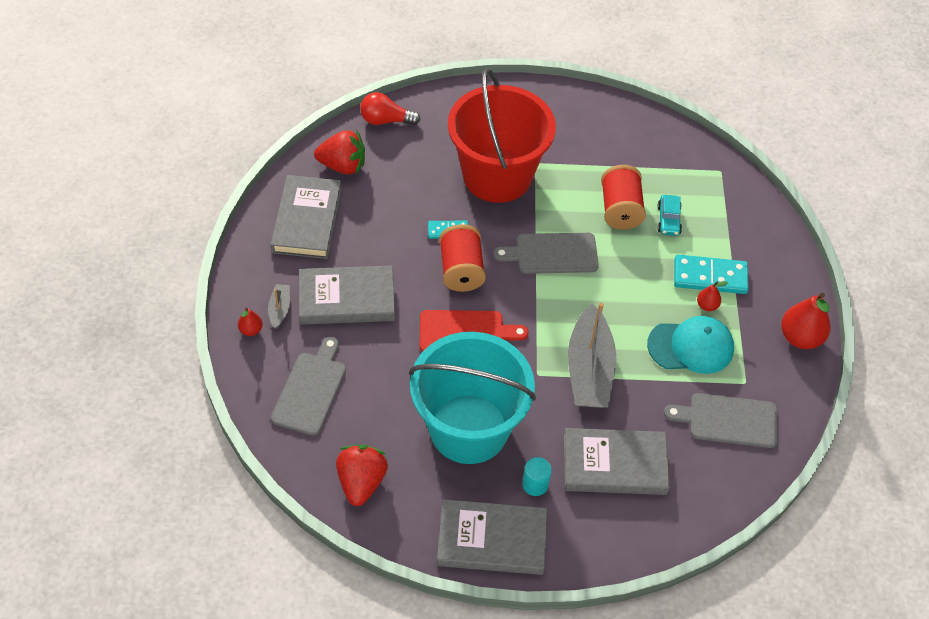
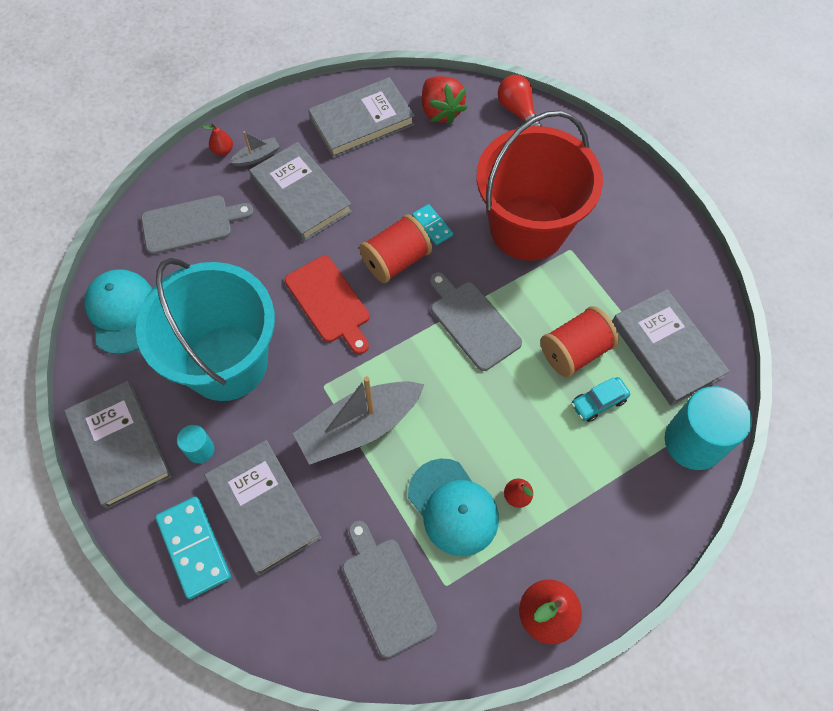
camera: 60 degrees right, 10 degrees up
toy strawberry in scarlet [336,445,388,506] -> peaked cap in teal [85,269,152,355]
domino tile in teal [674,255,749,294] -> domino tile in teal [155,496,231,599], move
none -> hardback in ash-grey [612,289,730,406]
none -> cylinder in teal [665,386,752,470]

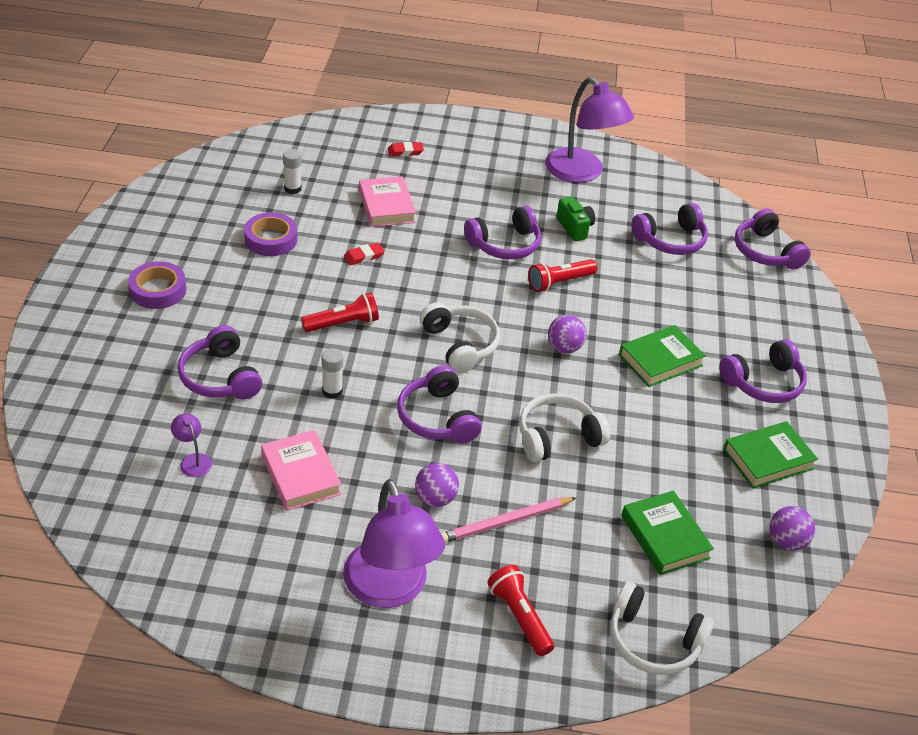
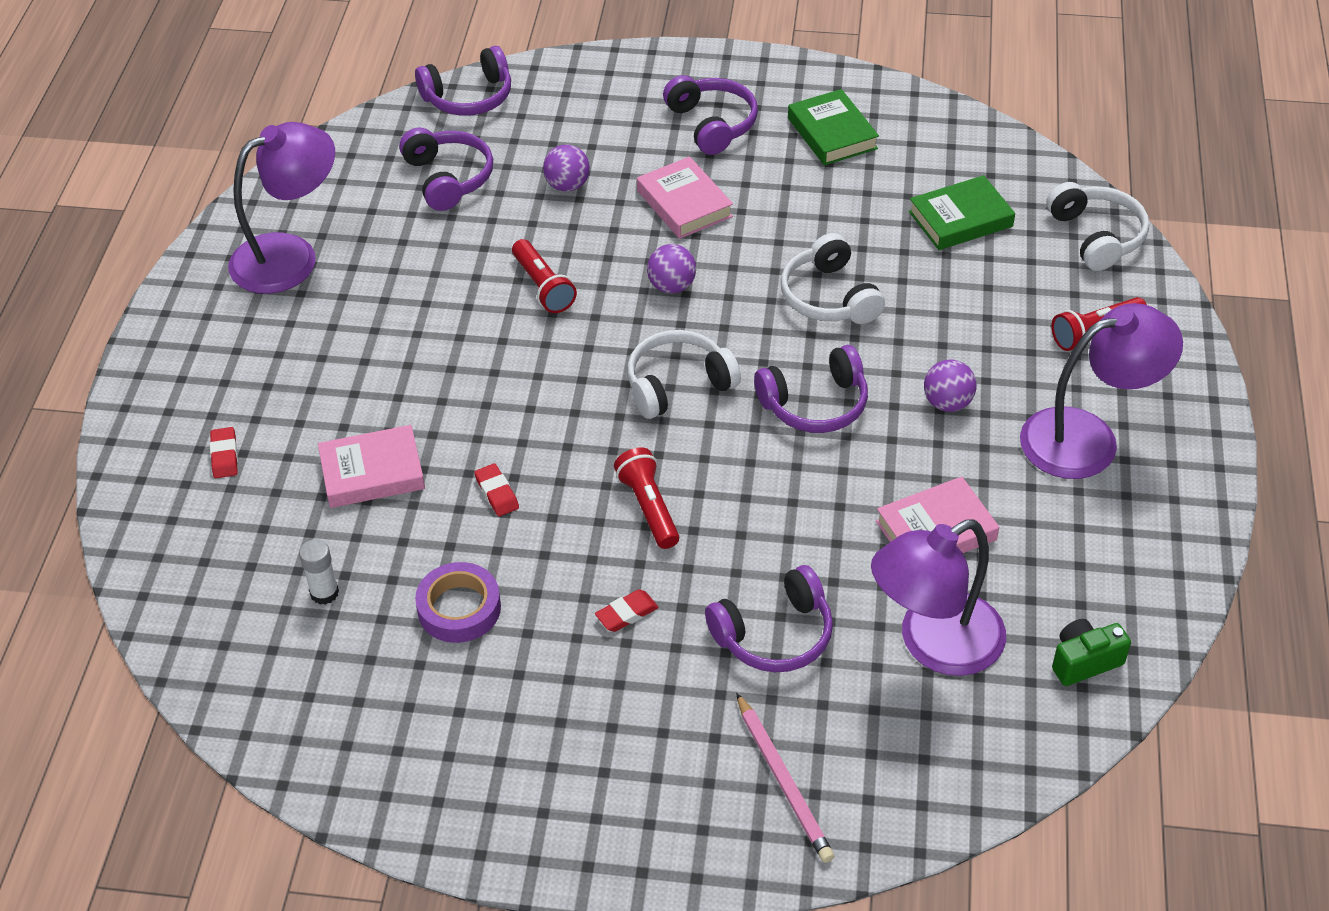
camera: 85 degrees left, 5 degrees up
sphere in royal purple [769,506,815,551] -> sphere in royal purple [543,144,590,192], move
none -> eraser in scarlet [595,589,658,632]
hardback in leaf-green [619,325,706,387] -> hardback in pink [637,157,733,239]
pencil in pink [441,497,577,543] -> pencil in pink [736,693,834,863], move
lamp in royal purple [171,414,212,477] -> lamp in royal purple [871,519,1006,676], x2.47
over-ear headphones in white [610,582,714,675] -> over-ear headphones in white [1047,182,1149,271], 45 degrees counterclockwise
camera in leaf-green [556,197,595,241] -> camera in leaf-green [1052,619,1131,686], move
tape in royal purple [128,261,186,309] -> none
stick of glue in white [322,348,343,399] -> none
over-ear headphones in royal purple [464,206,541,259] -> none

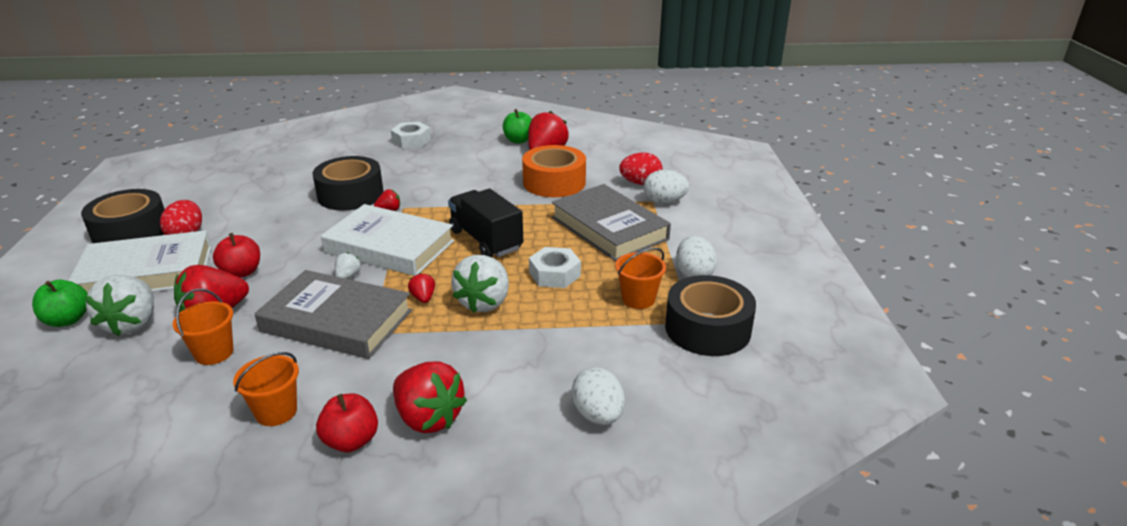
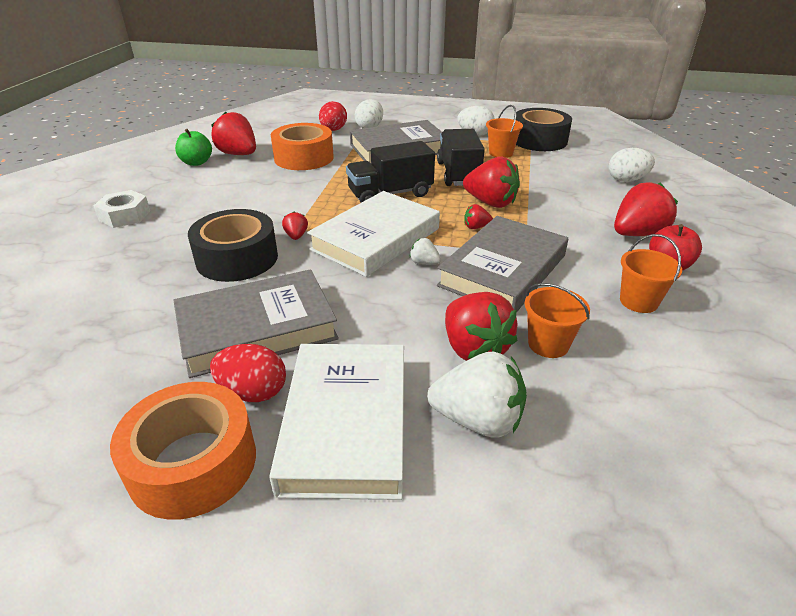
camera: 75 degrees left, 5 degrees up
tape in jet-black [81,189,165,243] -> tape in orange-coloured [110,382,256,520]
none -> hardback in ash-grey [173,269,339,378]
hex nut in white [529,247,581,288] -> toy truck in jet-black [437,129,485,186]
toy strawberry in white [451,255,509,313] -> toy strawberry in scarlet [463,156,520,208]
toy apple in leaf-green [32,280,88,327] -> none
toy apple in scarlet [213,233,260,278] -> none

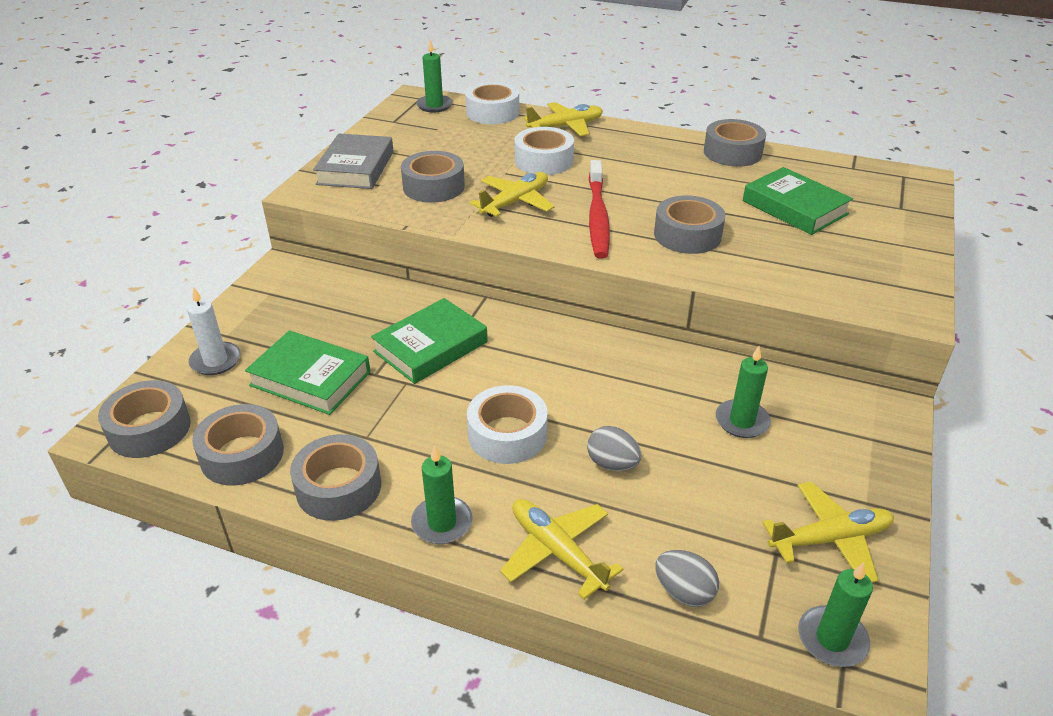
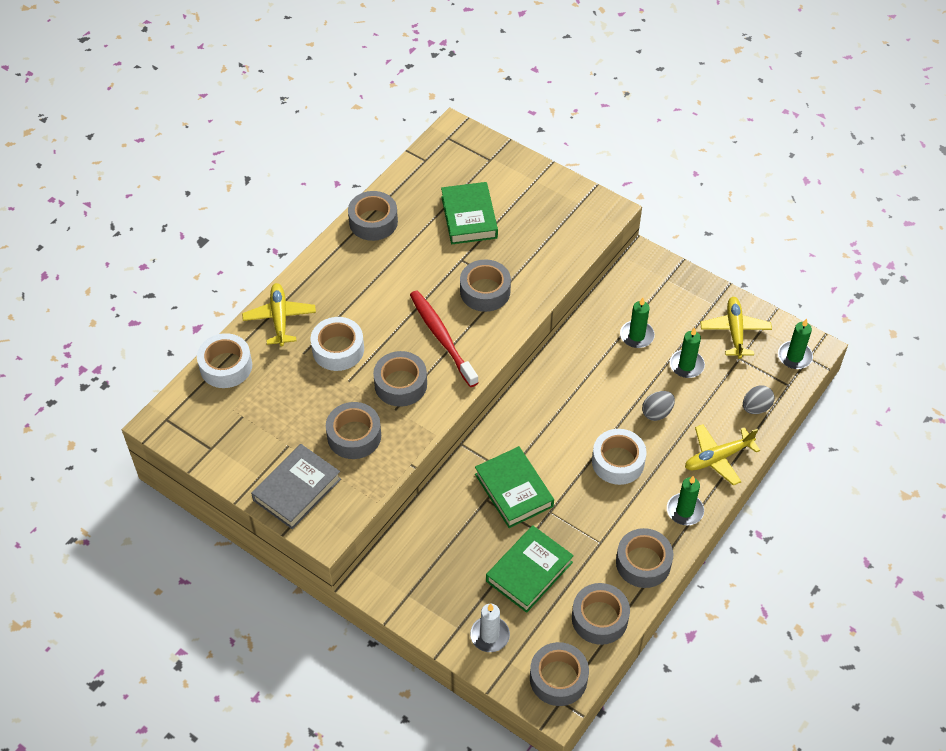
camera: 75 degrees left, 15 degrees up
hardback in ash-grey [313,134,394,189] -> hardback in ash-grey [251,444,341,529], 75 degrees counterclockwise
toy plane in yellow [470,172,555,217] -> tape in ash-grey [373,351,427,407]
dental brush in scarlet [589,160,610,259] -> dental brush in scarlet [410,290,479,387], 135 degrees counterclockwise
hardback in leaf-green [743,167,853,235] -> hardback in leaf-green [441,182,498,244], 75 degrees counterclockwise
pillar candle in leaf-green [416,40,453,113] -> pillar candle in leaf-green [670,327,705,378], move

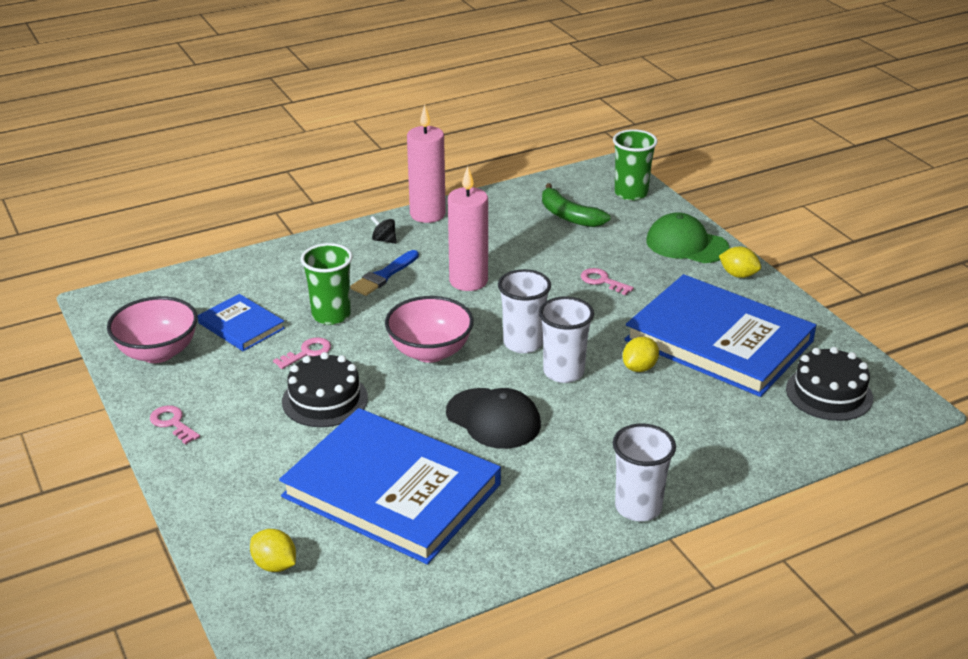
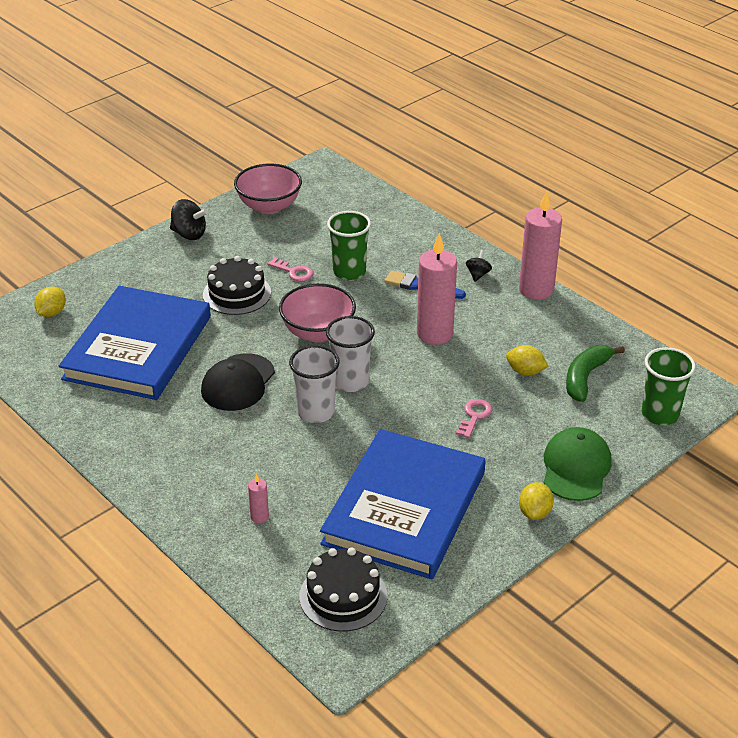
camera: 75 degrees right, 5 degrees up
latchkey in pink [150,406,200,445] -> spinning top in jet-black [170,199,208,240]
none -> pillar candle in pink [248,473,269,523]
toy lemon in yellow [623,337,659,372] -> toy lemon in yellow [506,345,548,376], move
hardback in royal blue [198,294,285,351] -> none
tumbler in white [613,424,676,521] -> none

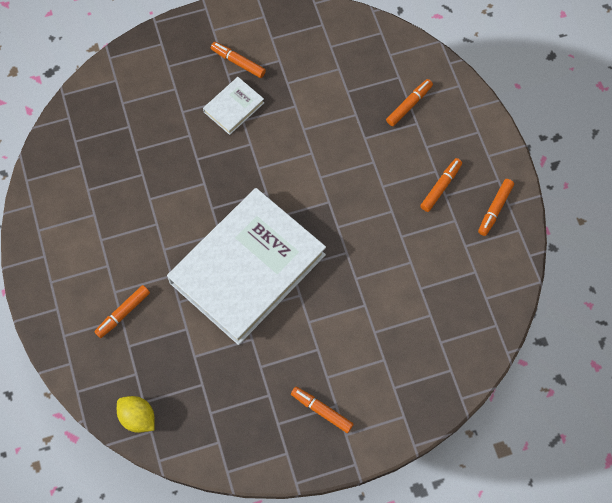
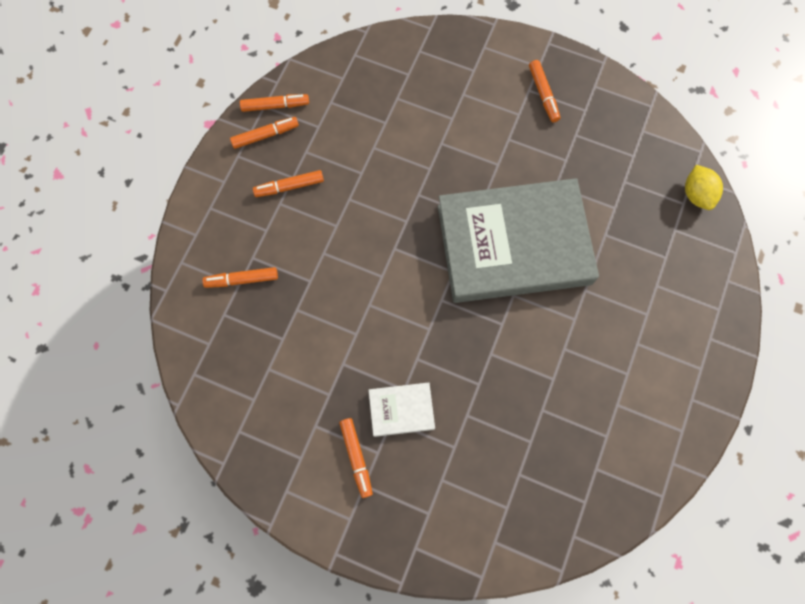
camera: 140 degrees left, 5 degrees up
felt pen in orange-coloured [94,285,150,338] -> felt pen in orange-coloured [240,94,309,112], move
hardback in white [167,188,326,345] -> hardback in ash-grey [438,178,599,303]

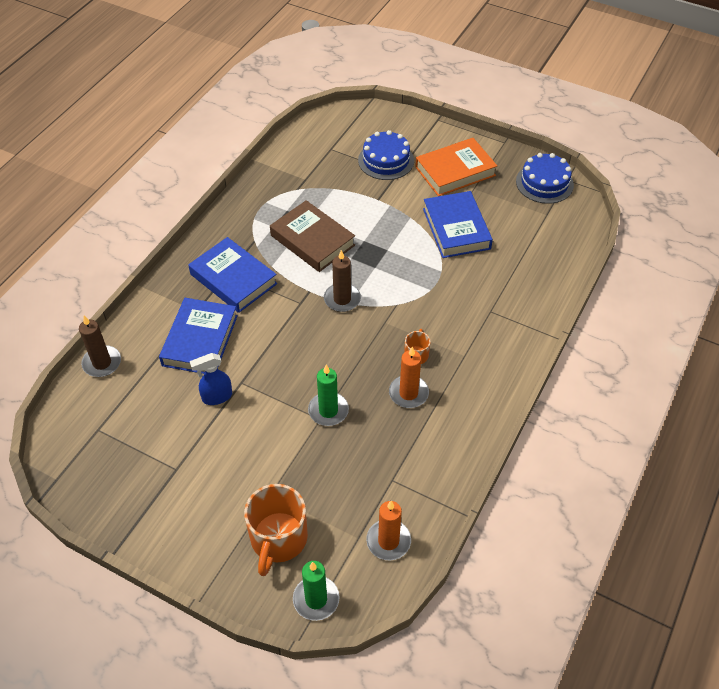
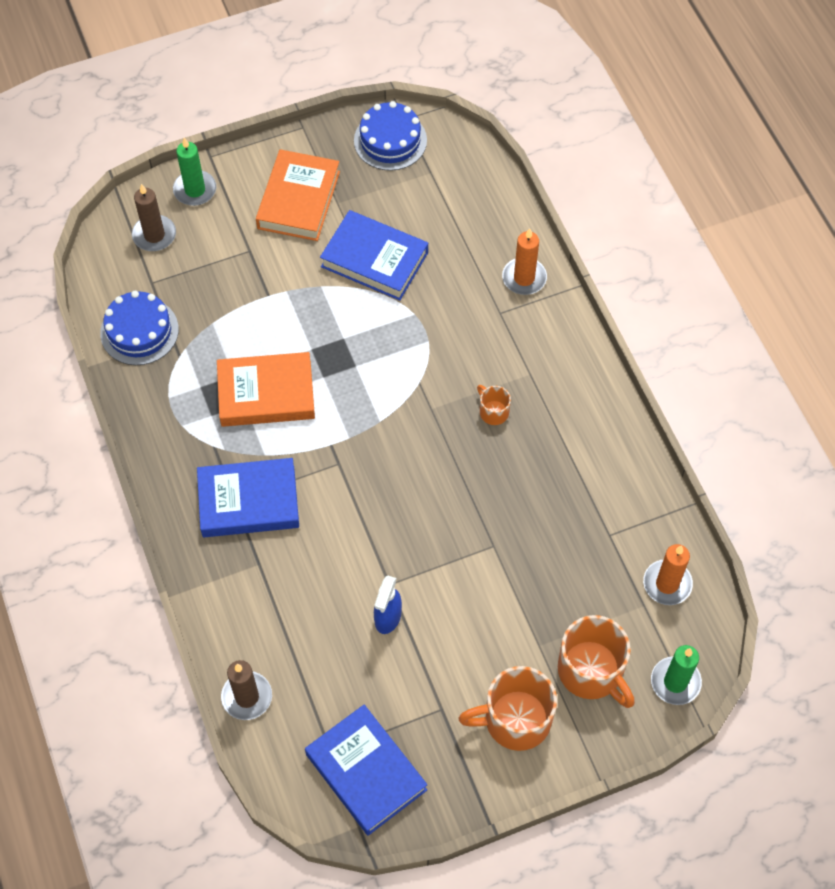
camera: 50 degrees left, 10 degrees up
gateau in royal blue [358,130,414,180] -> gateau in royal blue [100,291,179,365], move
pillar candle in dark brown [324,250,361,312] -> pillar candle in dark brown [132,184,176,251], move
pillar candle in leaf-green [308,365,349,426] -> pillar candle in leaf-green [173,137,216,206], move
hardback in dark brown [270,200,355,272] -> hardback in orange-coloured [217,352,315,427]
hardback in royal blue [159,298,238,374] -> hardback in royal blue [305,705,427,836], move
none -> mug in orange-coloured [458,666,557,751]
pillar candle in orange-coloured [389,347,429,408] -> pillar candle in orange-coloured [502,228,547,295], move

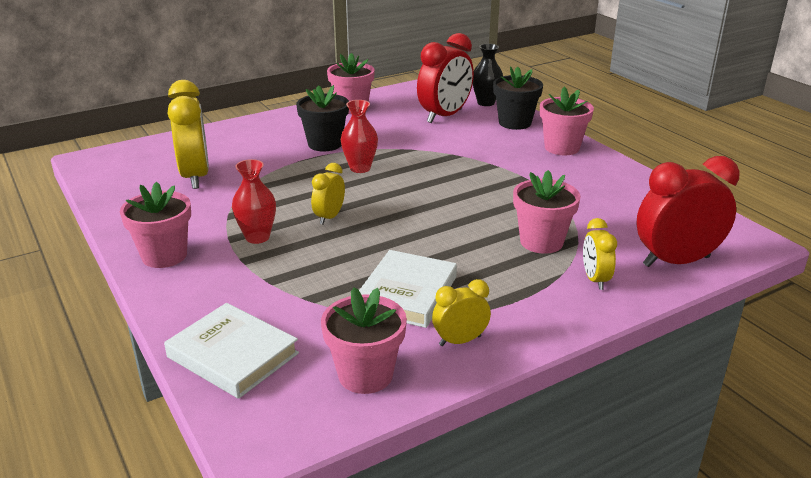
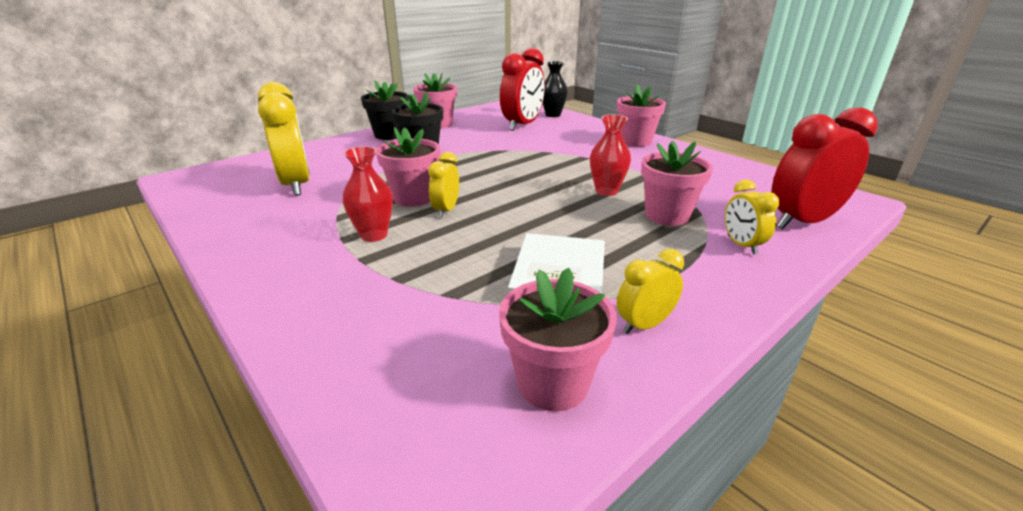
camera: 10 degrees left, 0 degrees up
plant pot in jet-black [493,66,543,130] -> plant pot in jet-black [361,80,409,140], move
plant pot in pink [120,182,191,268] -> plant pot in pink [376,127,440,207], move
flower vase in scarlet [341,100,378,173] -> flower vase in scarlet [590,115,631,196], move
hardback in white [164,303,299,399] -> none

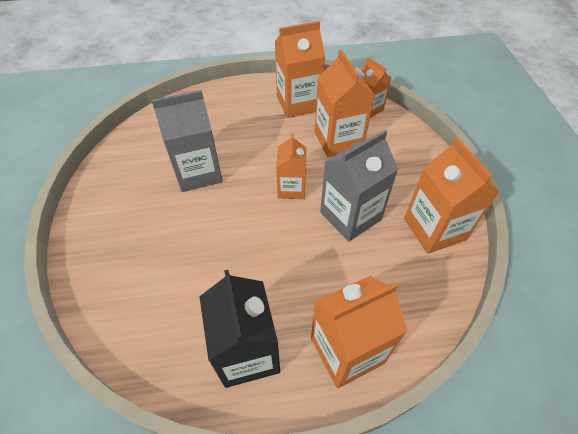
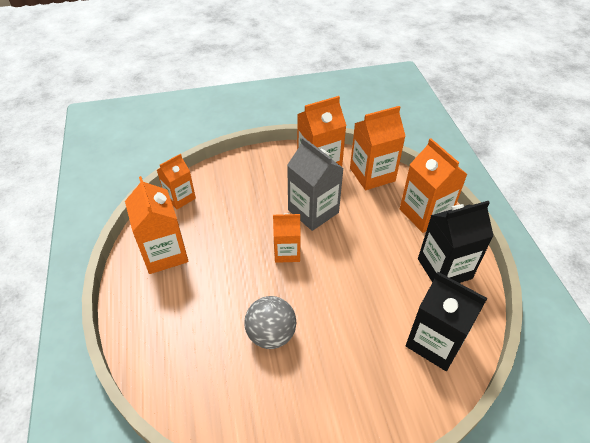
camera: 95 degrees left, 5 degrees down
milk carton in ash-grey [152,90,223,192] -> sphere in ash-grey [244,296,297,349]
milk carton in orange-coloured [315,50,375,158] -> milk carton in orange-coloured [350,106,406,190], move
none -> milk carton in jet-black [406,272,487,371]

